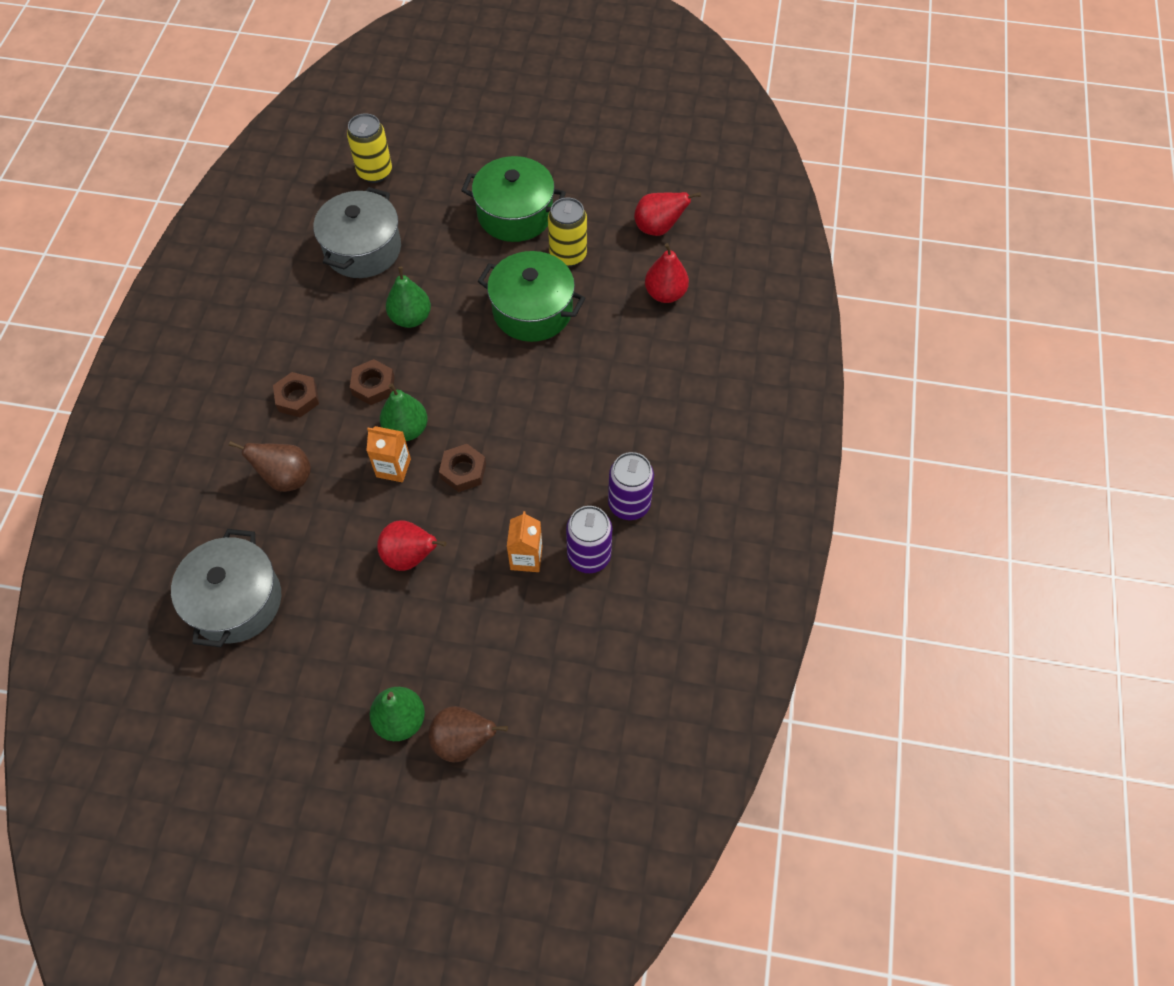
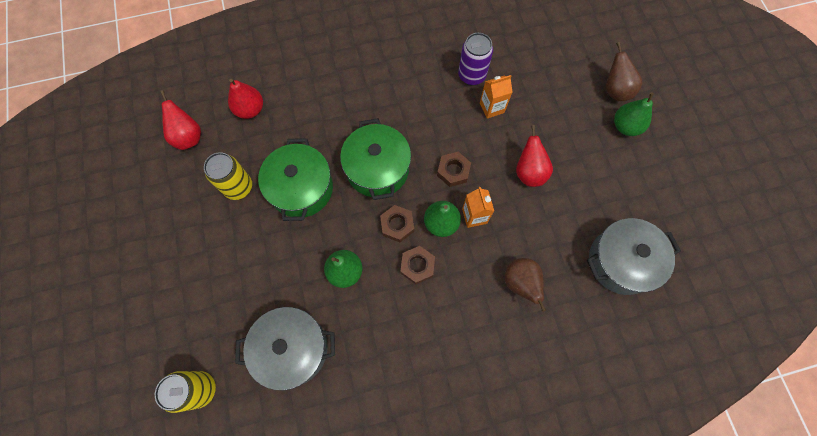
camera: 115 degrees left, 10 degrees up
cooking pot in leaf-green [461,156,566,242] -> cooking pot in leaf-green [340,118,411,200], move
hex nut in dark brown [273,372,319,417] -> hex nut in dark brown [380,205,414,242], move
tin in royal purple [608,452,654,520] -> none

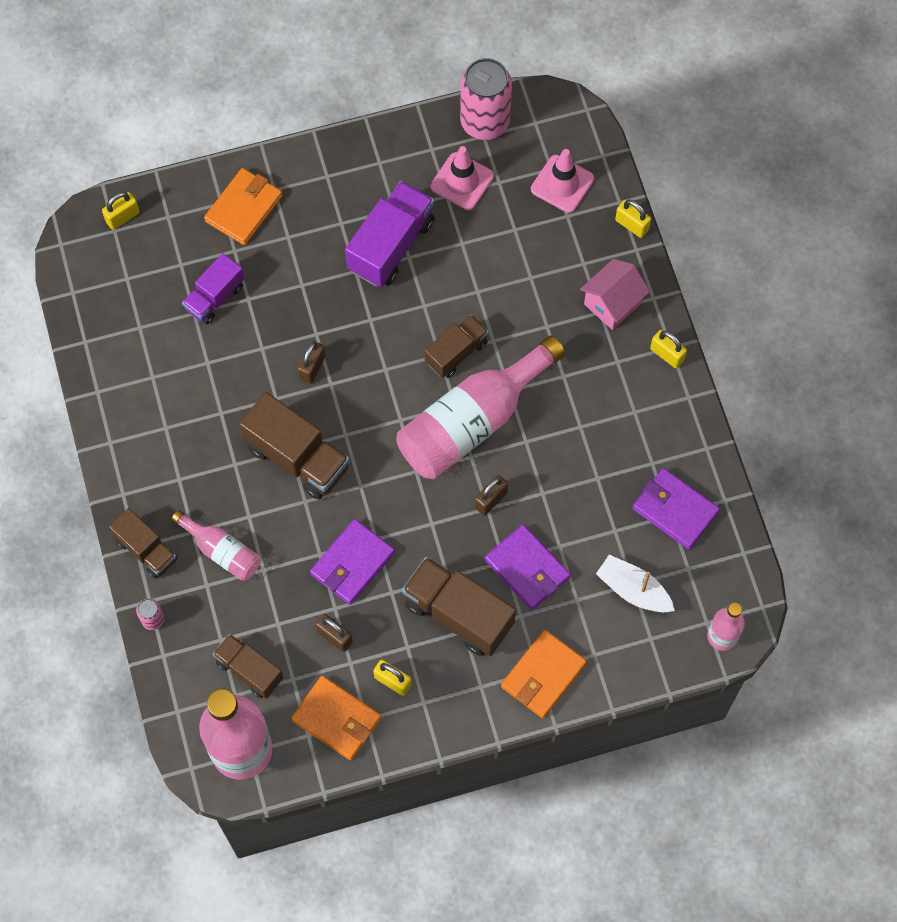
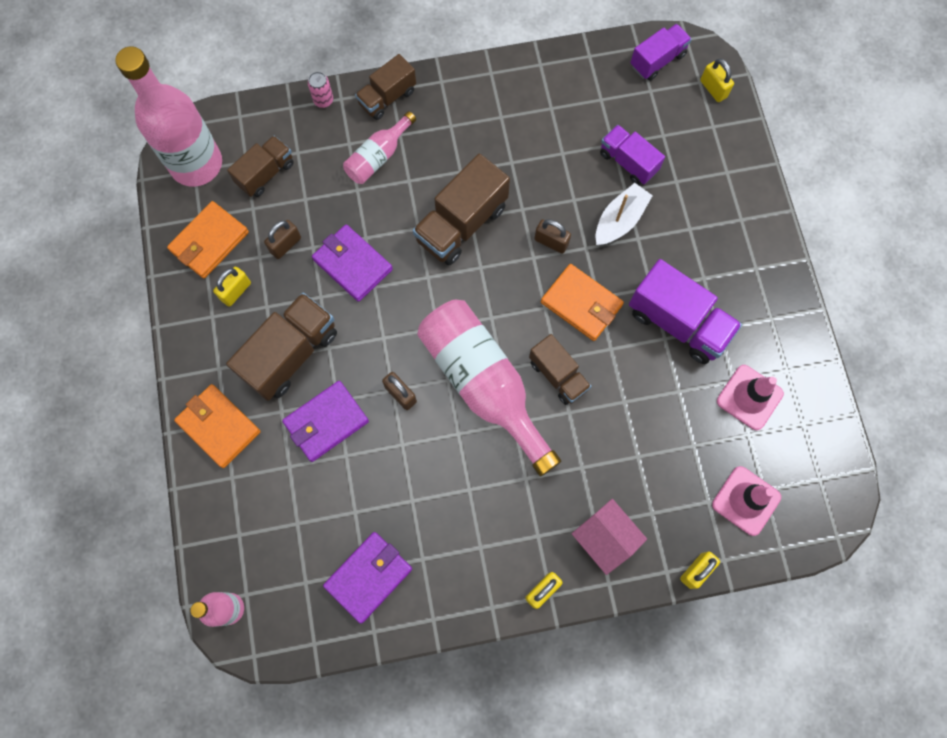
camera: 95 degrees right, 5 degrees up
wallet in orange-coloured [204,168,282,245] -> wallet in orange-coloured [541,264,624,341], move
sailboat in white [596,555,675,612] -> sailboat in white [595,183,653,245], move
none -> toy truck in royal purple [630,24,692,81]
tin in pink [460,58,512,140] -> none

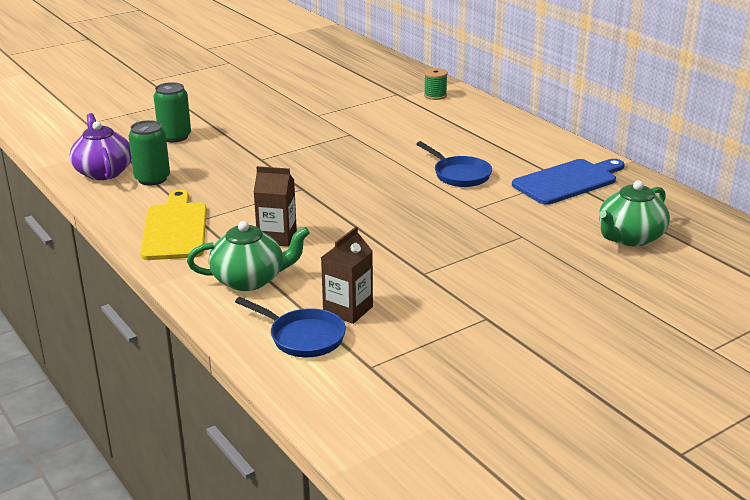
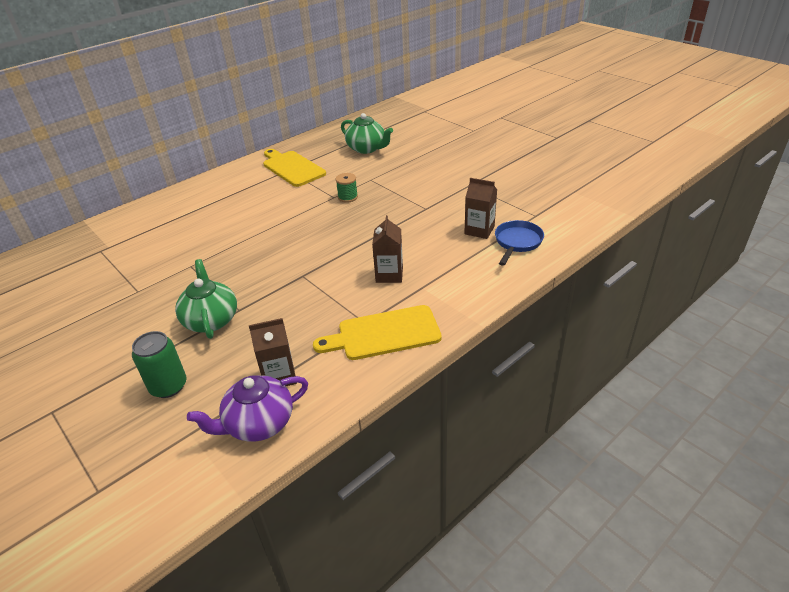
camera: 95 degrees left, 10 degrees up
tea pot in leaf-green [187,221,310,291] -> tea pot in leaf-green [175,259,237,339], move
tin in leaf-green [128,120,170,185] -> milk carton in dark brown [249,318,297,386]
cutting board in royal blue [512,159,625,205] -> cutting board in yellow [263,149,326,187]
reel of thread in leaf-green [424,68,448,100] -> reel of thread in leaf-green [336,173,358,203], move
frying pan in royal blue [417,141,492,187] -> none

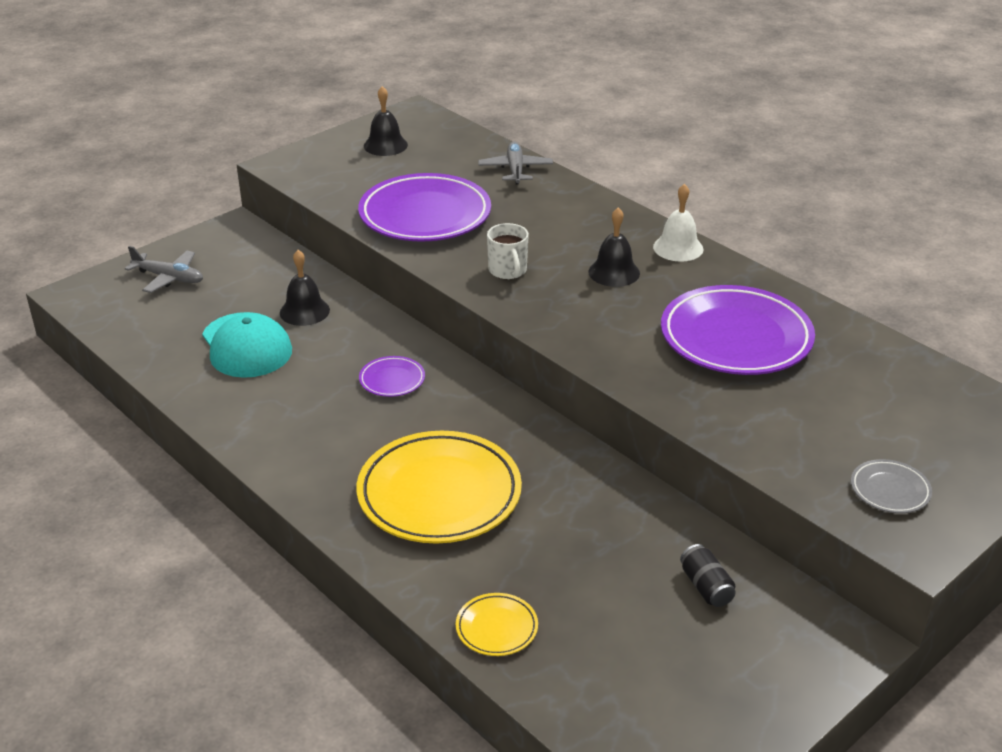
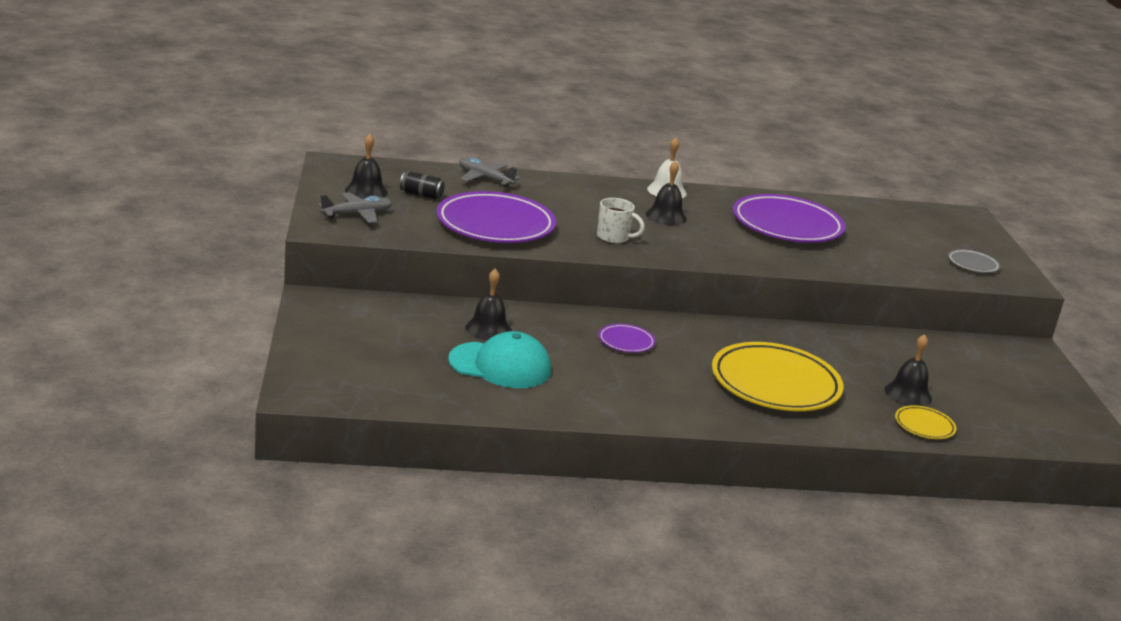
camera: 55 degrees left, 10 degrees down
toy plane in ash-grey [125,246,203,293] -> toy plane in ash-grey [318,192,393,223], move
tin in jet-black [680,544,736,607] -> tin in jet-black [400,171,445,199], move
none -> bell in jet-black [885,334,932,406]

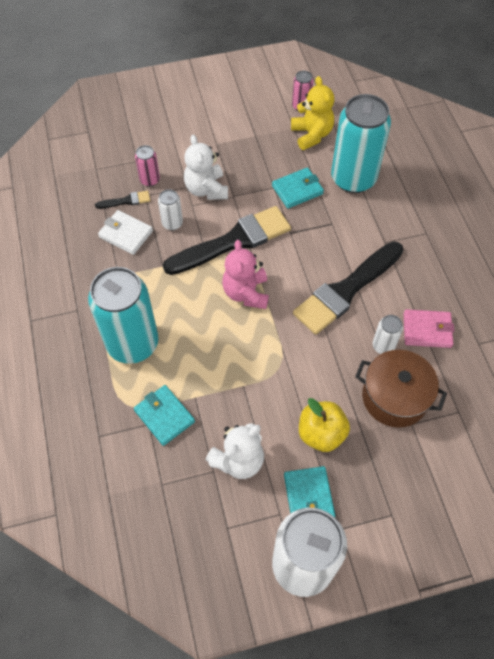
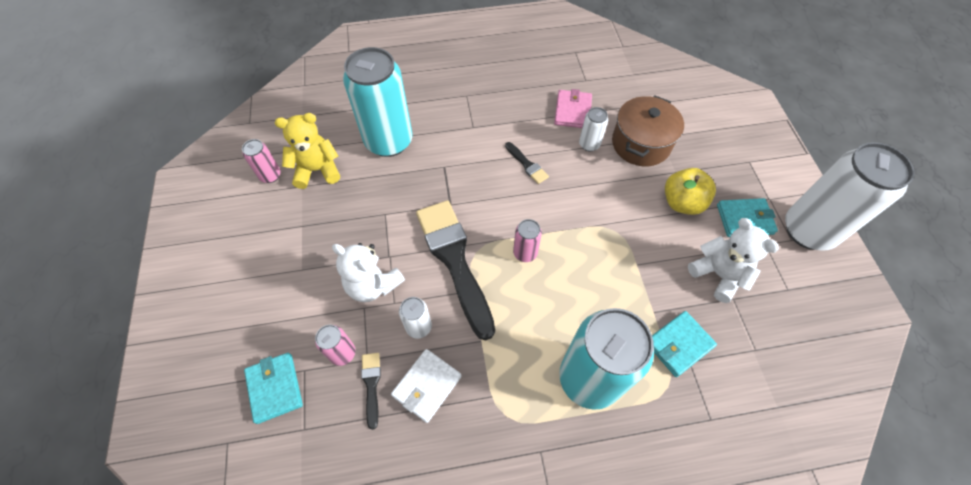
camera: 85 degrees left, 0 degrees up
wallet in teal [272,168,324,209] -> wallet in teal [244,353,303,424], move
teddy bear in white [184,135,228,200] -> teddy bear in white [332,243,405,302], 45 degrees clockwise
brush in jet-black [293,242,403,335] -> brush in jet-black [505,142,549,184], x0.42
teddy bear in pink [222,240,269,309] -> tin in pink [513,219,542,262]

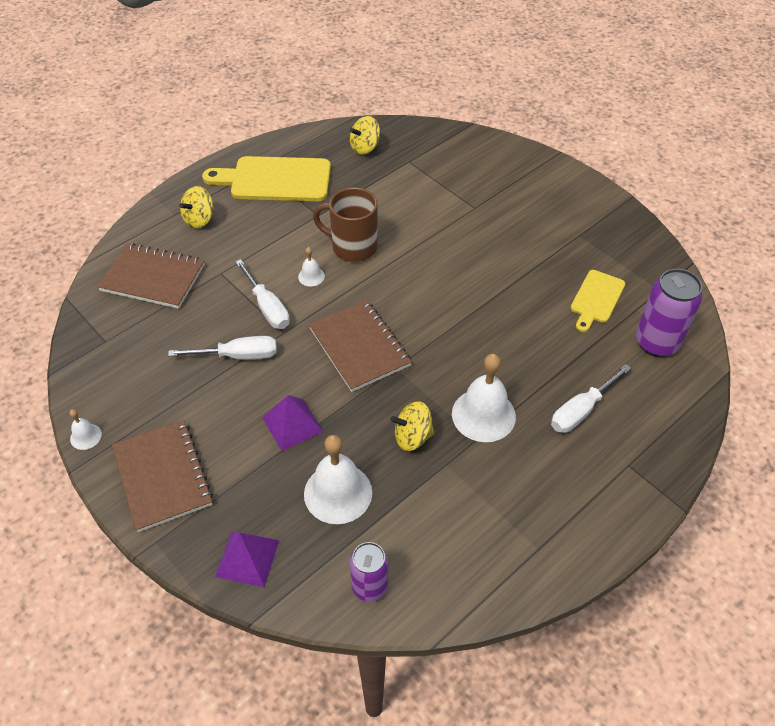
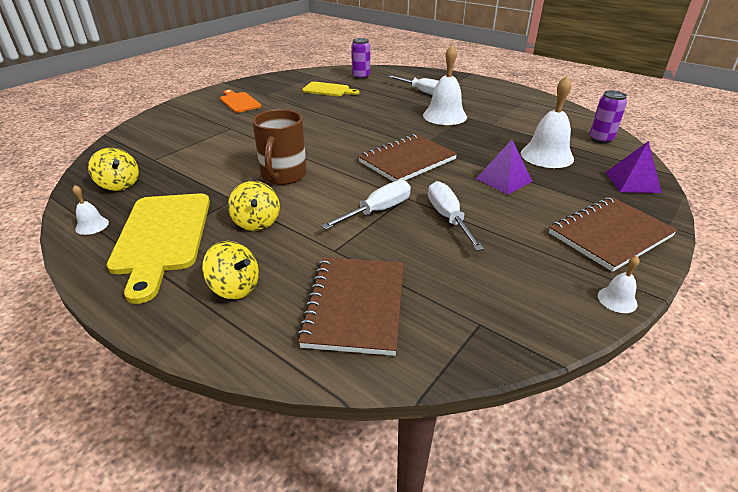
camera: 100 degrees left, 15 degrees down
bell in white [298,247,325,286] -> bell in white [73,185,109,235], move
none -> cutting board in orange-coloured [220,90,261,113]
spinning top in yellow [391,401,434,451] -> spinning top in yellow [228,181,280,231], move
tin in royal purple [636,269,702,357] -> tin in royal purple [351,38,370,79], x0.65

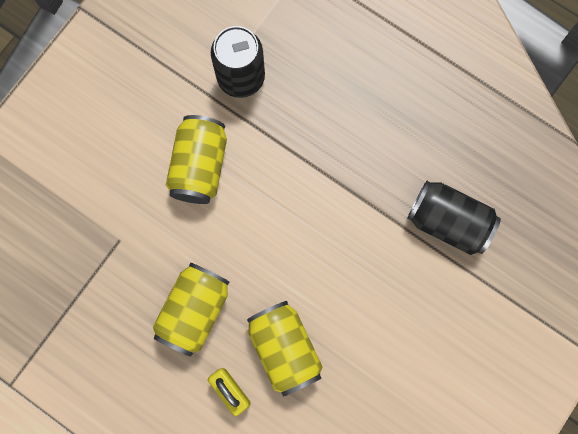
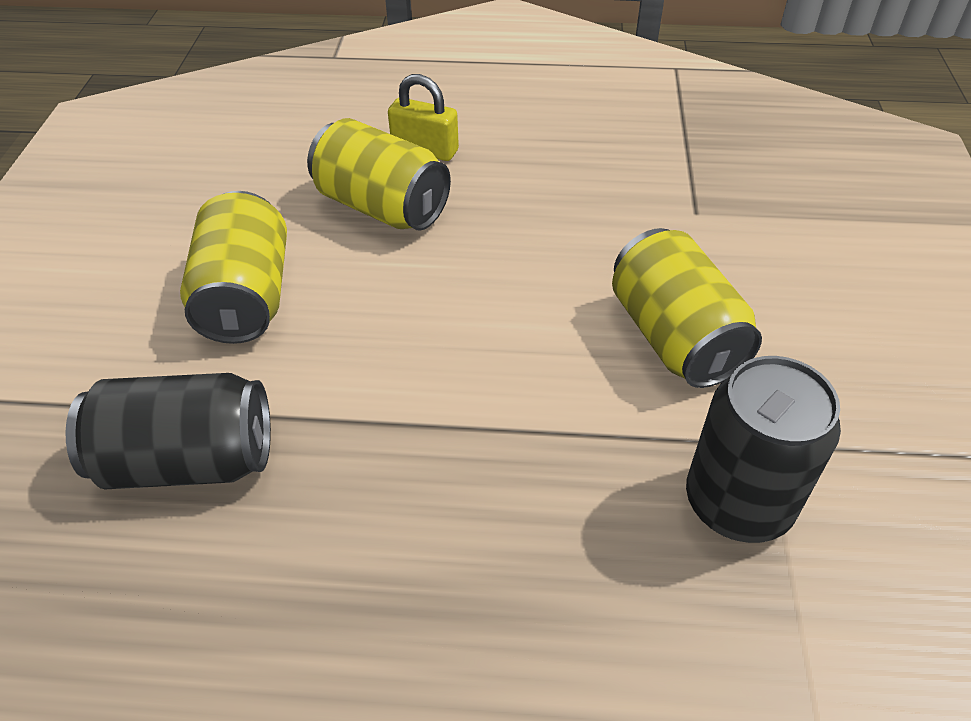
camera: 150 degrees right, 30 degrees down
tin in yellow [153,263,230,357] -> tin in yellow [180,191,287,344], move

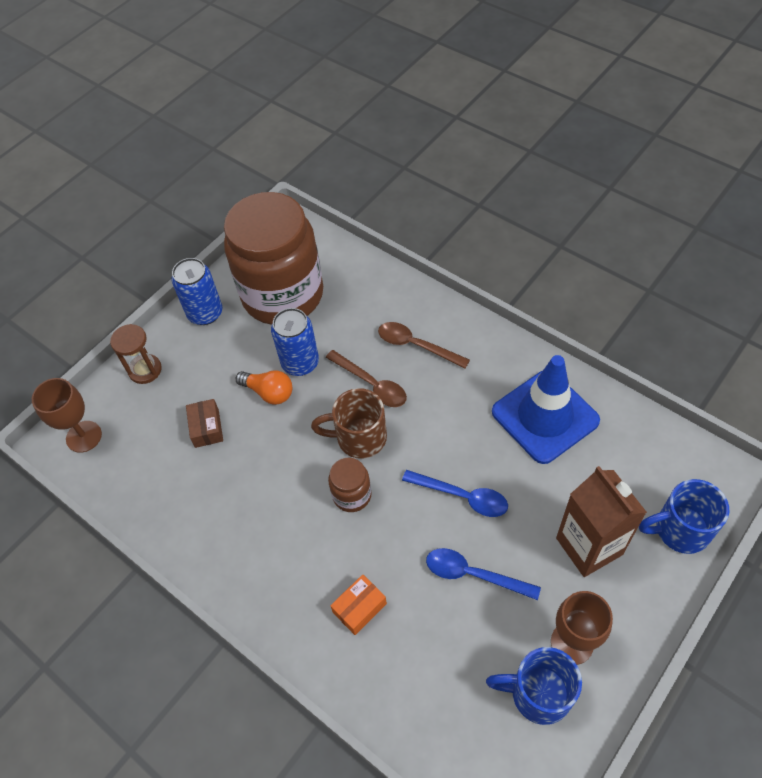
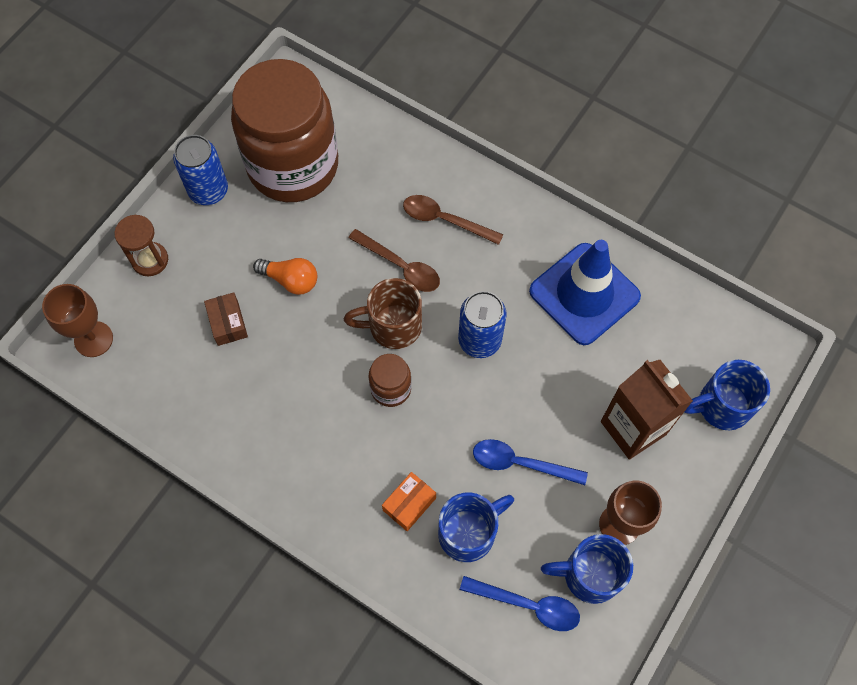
camera: 10 degrees left, 10 degrees up
none -> mug in royal blue [438,492,514,562]
tin in royal blue [271,308,319,376] -> tin in royal blue [458,291,507,358], move
teaspoon in royal blue [402,470,508,517] -> teaspoon in royal blue [460,576,580,631], move

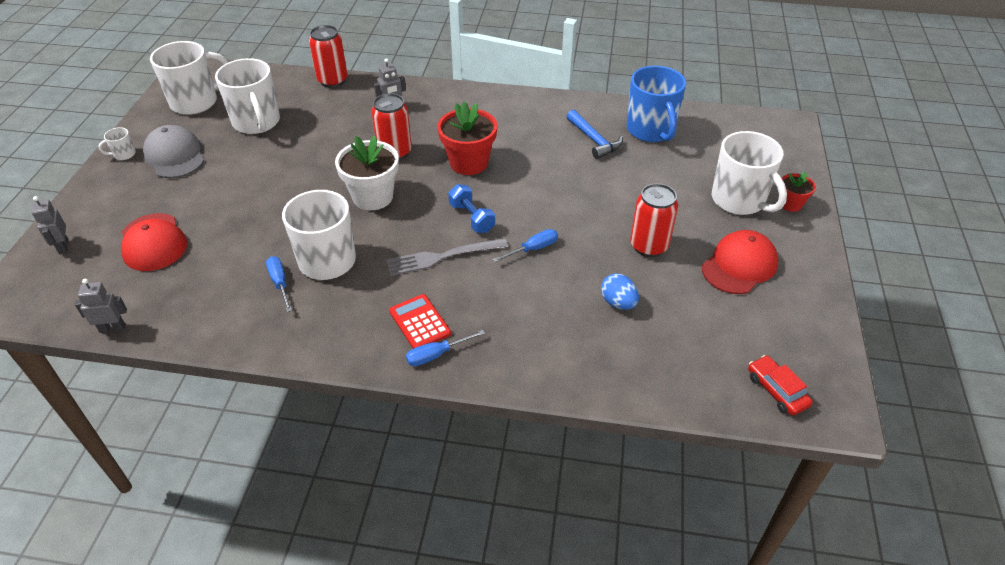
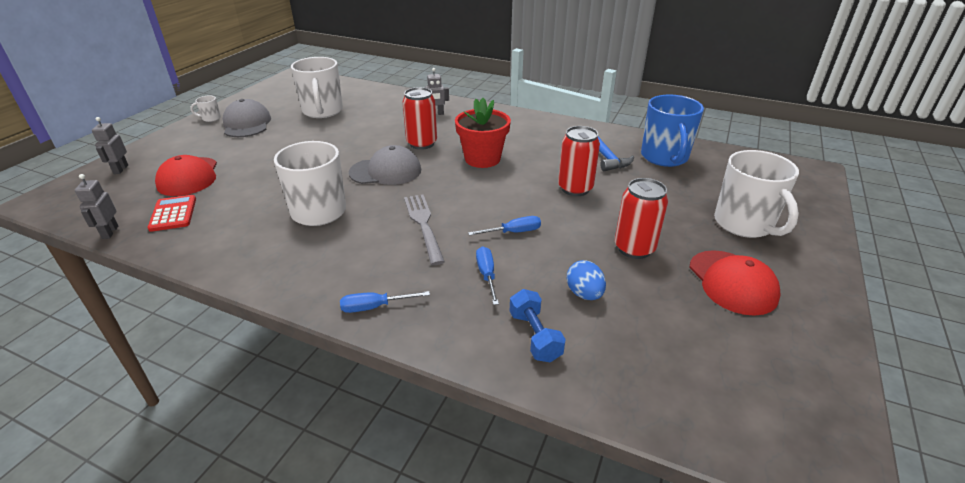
camera: 15 degrees right, 10 degrees down
robot in ash-grey [75,279,127,333] -> robot in ash-grey [75,174,118,239], 105 degrees counterclockwise
adding machine in scarlet [389,294,451,349] -> adding machine in scarlet [148,195,196,232], move
plant pot in white [335,136,399,210] -> peaked cap in ash-grey [349,145,421,185]
dinner fork in ash-grey [386,238,508,276] -> dinner fork in ash-grey [404,194,445,265], 75 degrees clockwise
hand screwdriver in royal blue [266,256,292,312] -> hand screwdriver in royal blue [476,246,499,305], move
dumbbell in royal blue [448,184,495,233] -> dumbbell in royal blue [510,289,566,362], move
tin in scarlet [309,25,348,88] -> tin in scarlet [558,126,600,196], move
peaked cap in scarlet [702,230,778,294] -> peaked cap in scarlet [690,250,780,316], 105 degrees clockwise
mug in white [150,41,228,115] -> none
toy car in scarlet [748,355,813,416] -> none
plant pot in scarlet [782,171,816,212] -> none

